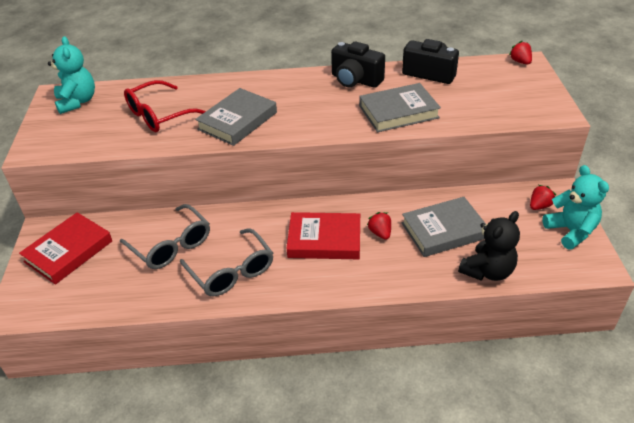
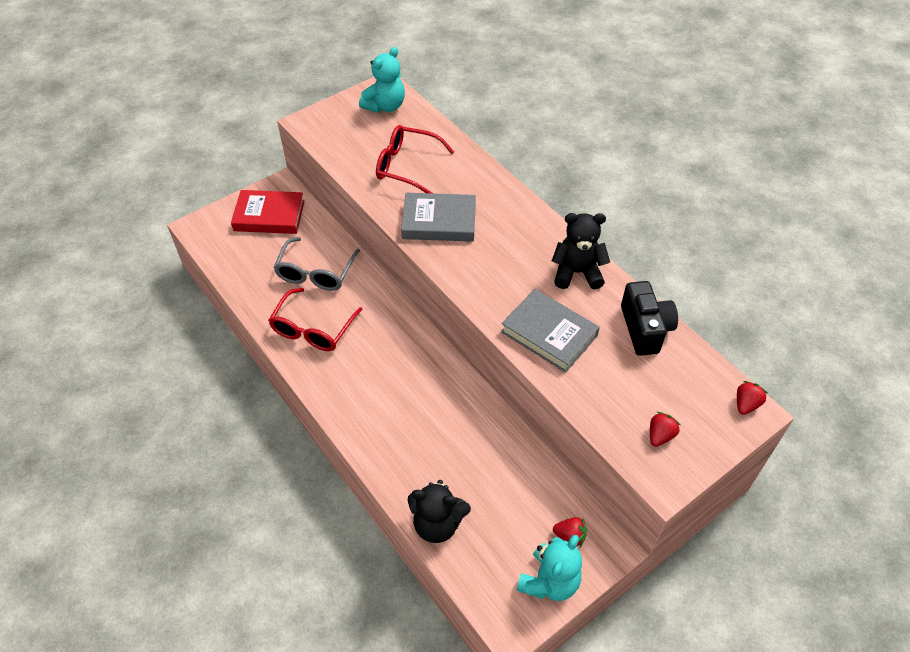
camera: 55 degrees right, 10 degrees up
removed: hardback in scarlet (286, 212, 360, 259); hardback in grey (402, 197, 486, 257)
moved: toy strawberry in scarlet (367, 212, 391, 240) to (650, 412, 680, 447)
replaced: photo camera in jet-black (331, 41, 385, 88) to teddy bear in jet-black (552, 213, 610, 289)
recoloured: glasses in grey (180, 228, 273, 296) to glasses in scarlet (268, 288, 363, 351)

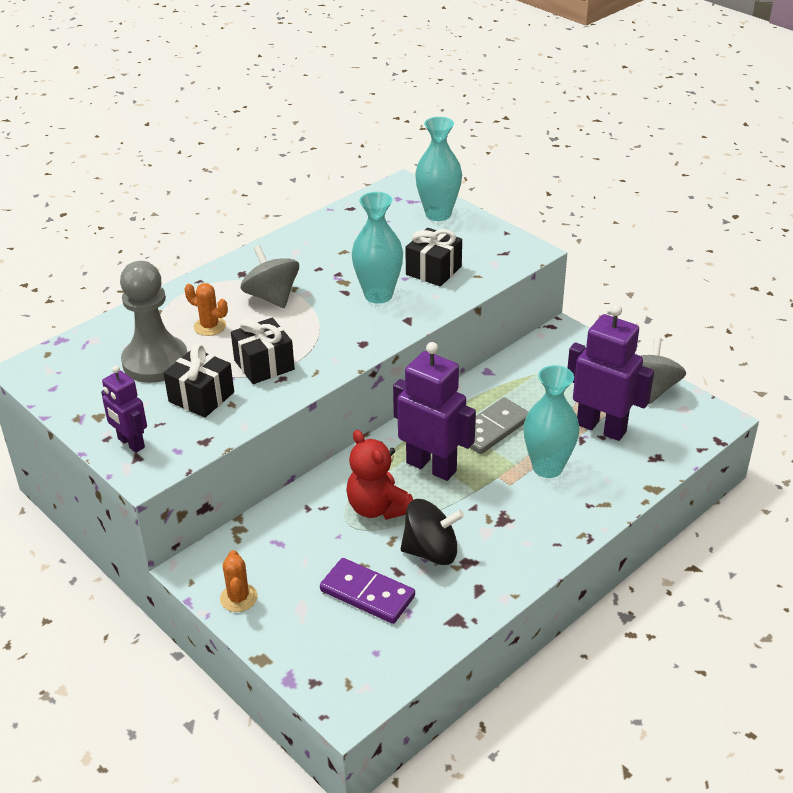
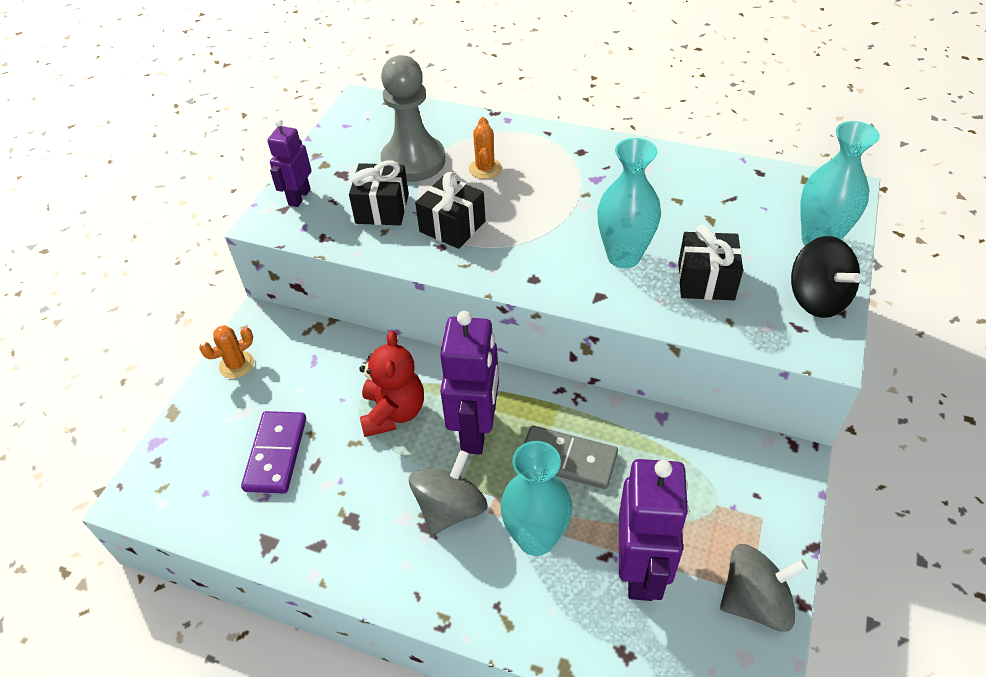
camera: 65 degrees right, 10 degrees up
moved: whirligig in grey (240, 245, 299, 308) to (409, 450, 488, 535); whirligig in jet-black (401, 499, 464, 565) to (791, 236, 861, 318)
turned: teddy bear in scarlet (346, 430, 413, 520) = (359, 331, 424, 437) 150 degrees clockwise

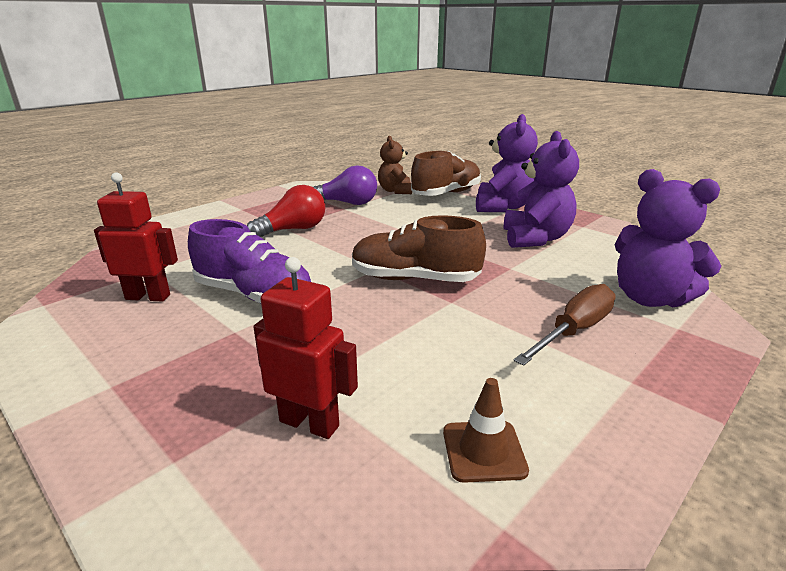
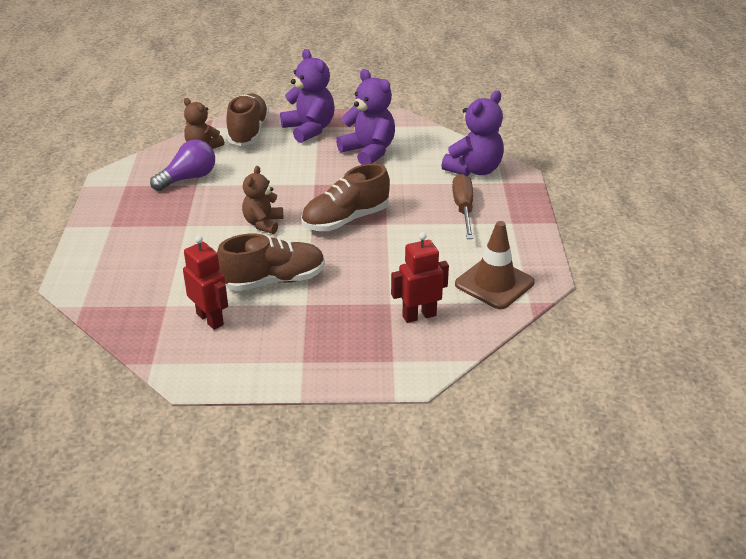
camera: 45 degrees left, 10 degrees up
removed: light bulb in scarlet (247, 185, 325, 237)
added: teddy bear in dark brown (242, 166, 283, 234)
recoloured: sneaker in royal purple (188, 219, 311, 303) to sneaker in dark brown (217, 234, 325, 291)
turned: robot figure in scarlet (94, 172, 178, 302) = (183, 235, 228, 330) 90 degrees clockwise; teddy bear in royal purple (614, 169, 721, 307) = (441, 91, 504, 176) 45 degrees counterclockwise
resized: traffic cone in dark brown (443, 378, 529, 483) = (455, 221, 535, 309) x1.67

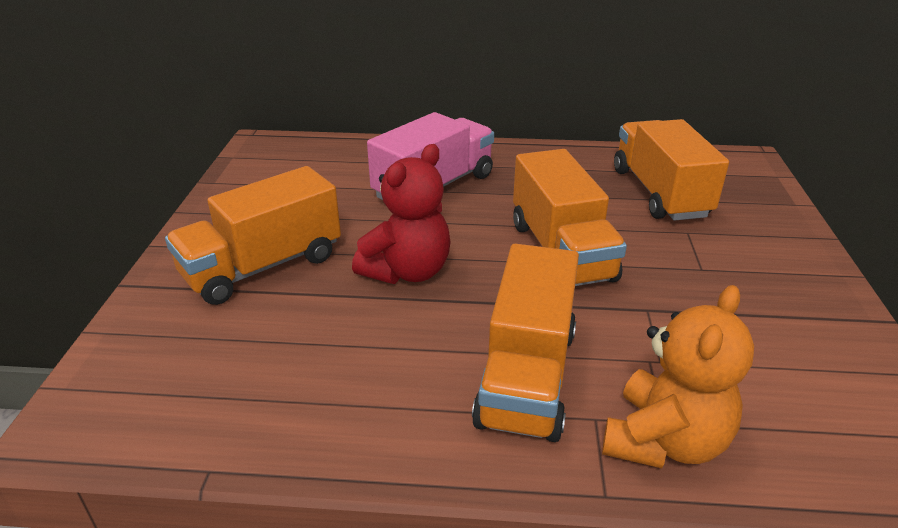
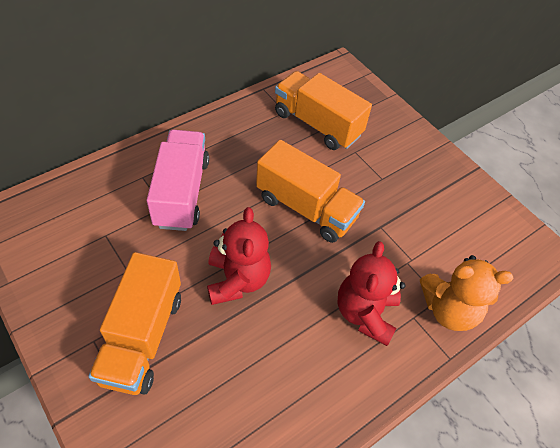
camera: 45 degrees left, 20 degrees up
replaced: truck in orange-coloured (472, 244, 579, 442) to teddy bear in scarlet (337, 241, 406, 346)
turned: teddy bear in orange-coloured (602, 285, 754, 468) = (420, 255, 513, 331) 105 degrees clockwise

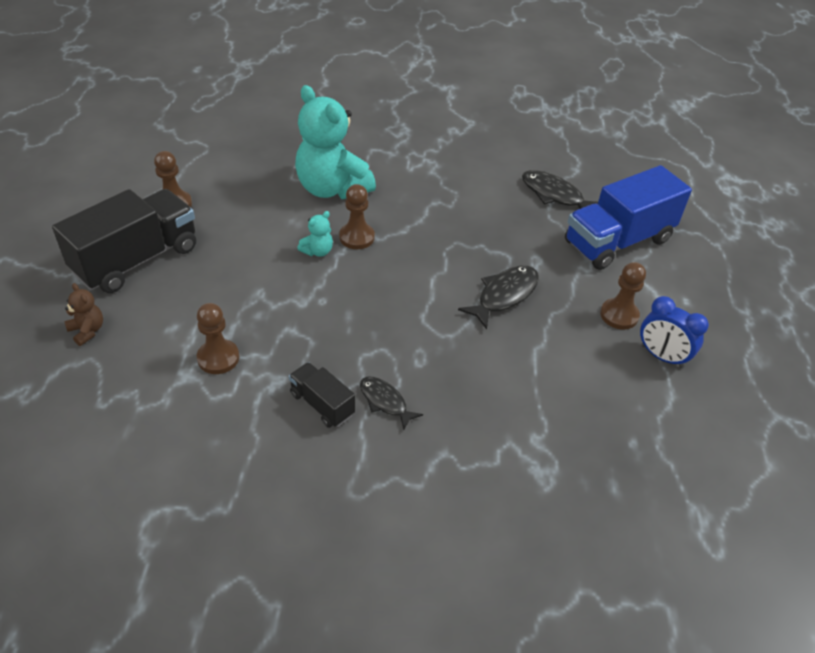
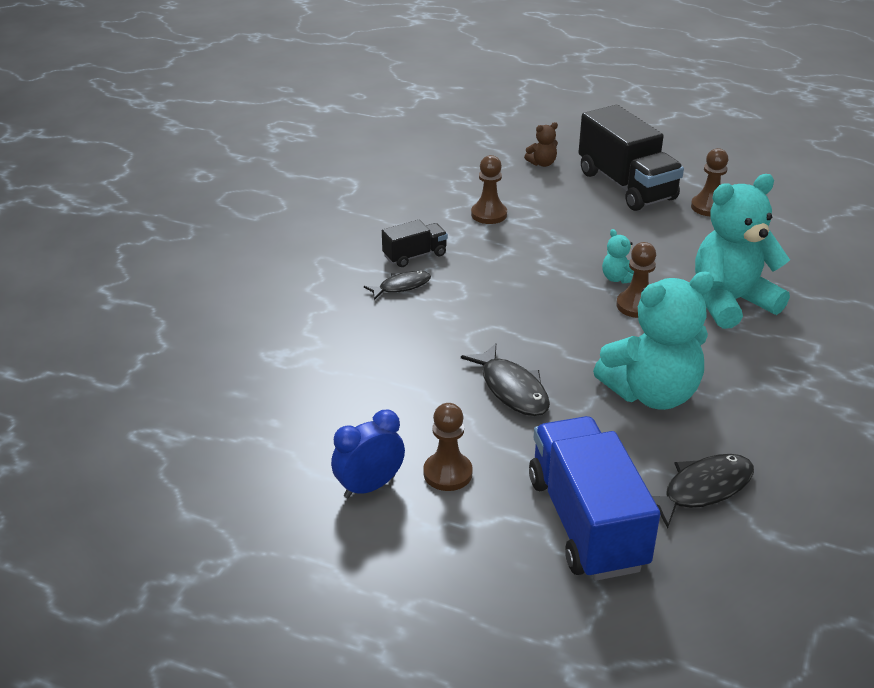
camera: 110 degrees right, 10 degrees down
added: teddy bear in turquoise (593, 272, 714, 410)

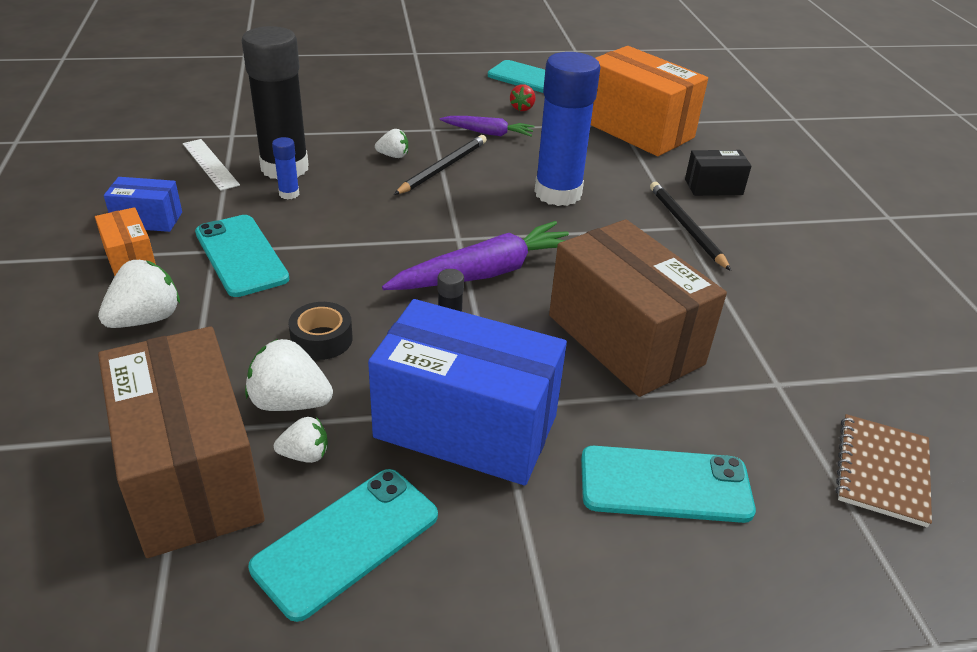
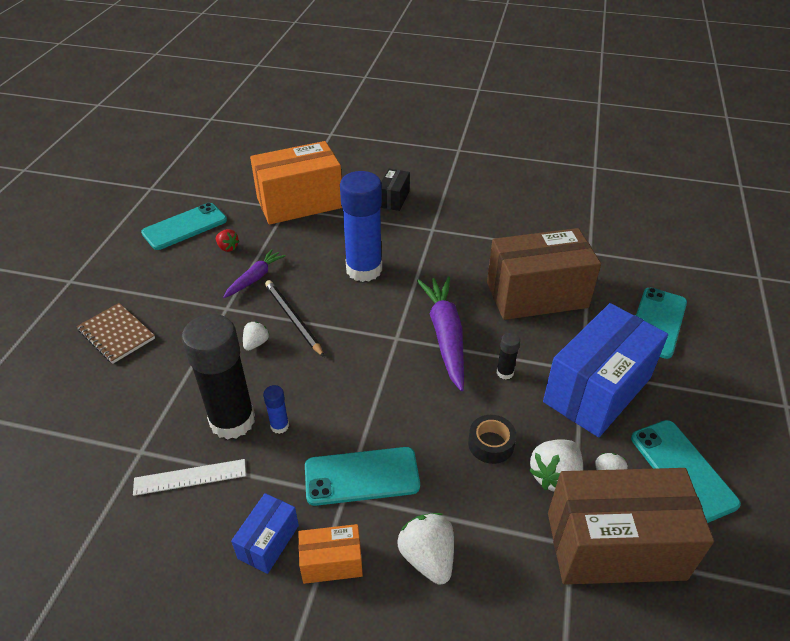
camera: 65 degrees left, 5 degrees up
removed: wooden pencil in jet-black (650, 182, 731, 271)
moved: exercise book in dark brown (836, 414, 932, 528) to (76, 303, 155, 364)

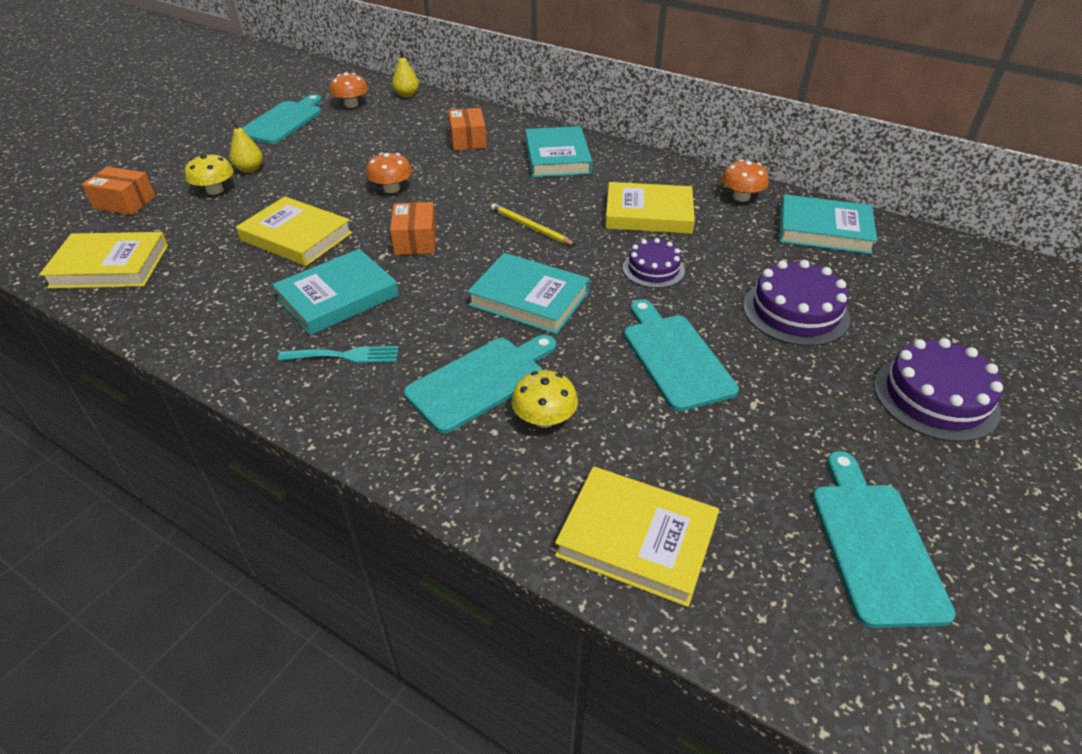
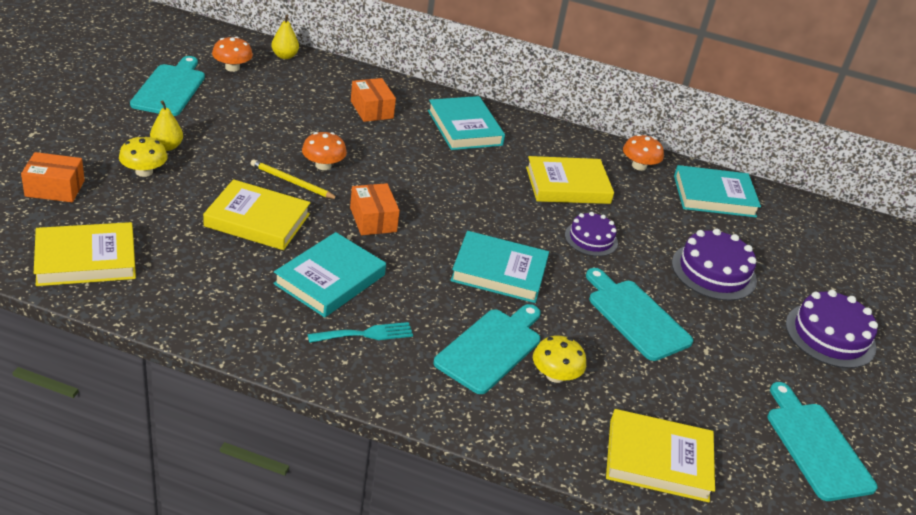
camera: 20 degrees left, 5 degrees down
moved: wooden pencil in bright yellow (491, 203, 576, 245) to (250, 159, 338, 199)

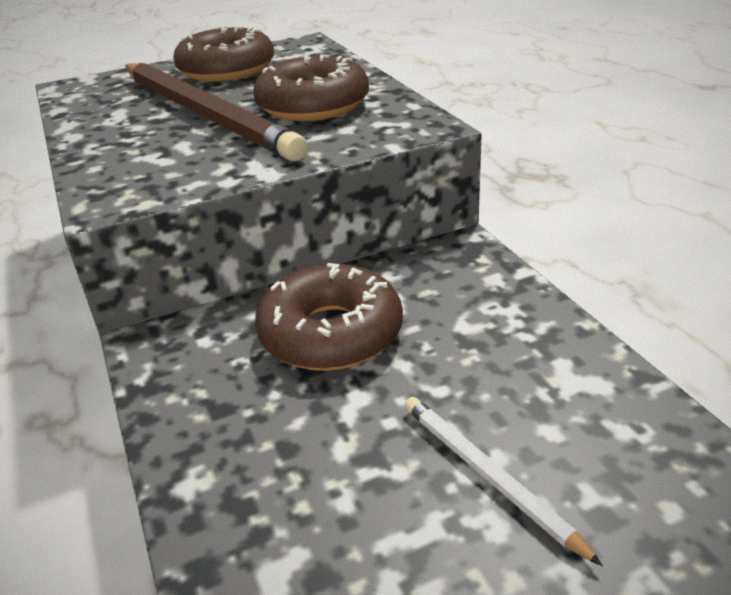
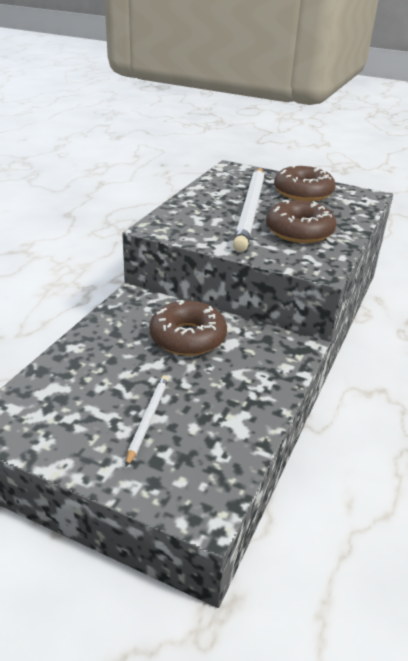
camera: 45 degrees right, 0 degrees up
recoloured: wooden pencil in dark brown (125, 63, 308, 161) to wooden pencil in pure white (233, 168, 264, 252)

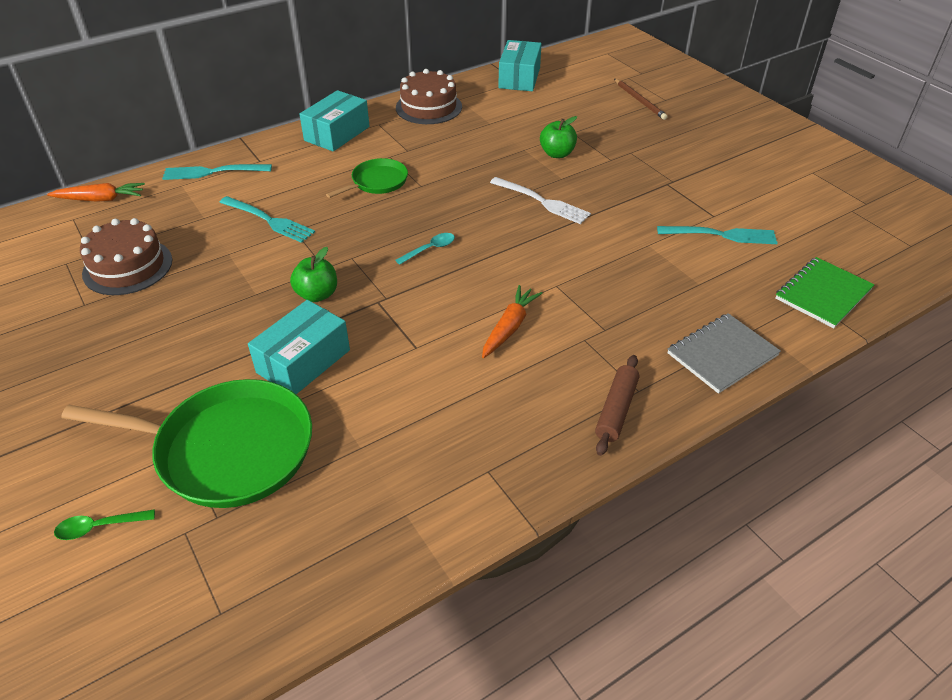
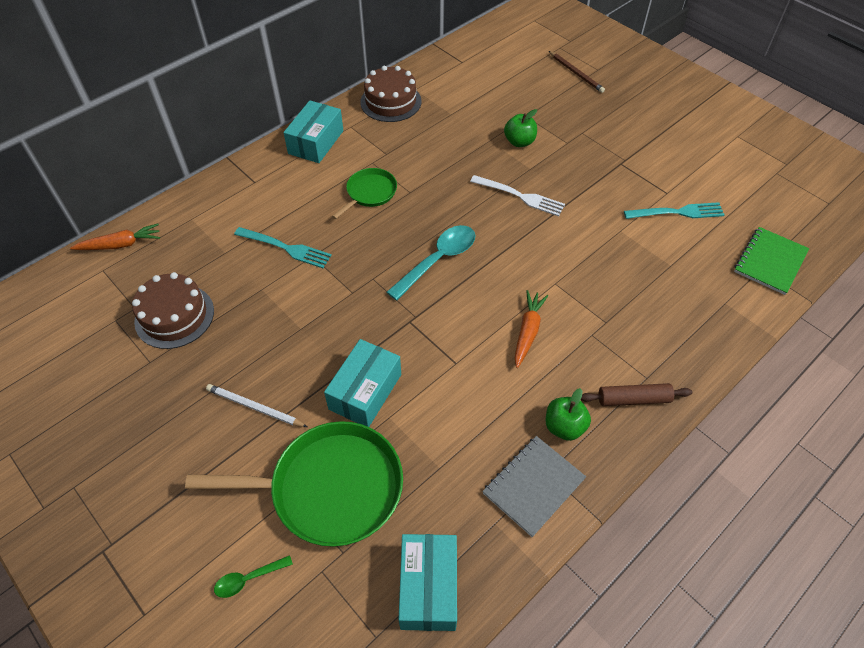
camera: 10 degrees left, 10 degrees up
removed: dinner fork in turquoise (162, 164, 272, 180)
added: wooden pencil in pure white (206, 384, 307, 427)
moved: apple in green (290, 247, 337, 302) to (546, 388, 591, 441); package in turquoise (498, 40, 542, 91) to (399, 534, 457, 631); exercise book in grey (667, 313, 781, 394) to (482, 436, 586, 537)
turned: rolling pin in dark brown (595, 355, 639, 456) = (581, 383, 692, 406) 75 degrees clockwise
resized: tablespoon in turquoise (395, 233, 455, 265) = (387, 225, 475, 301) x1.94

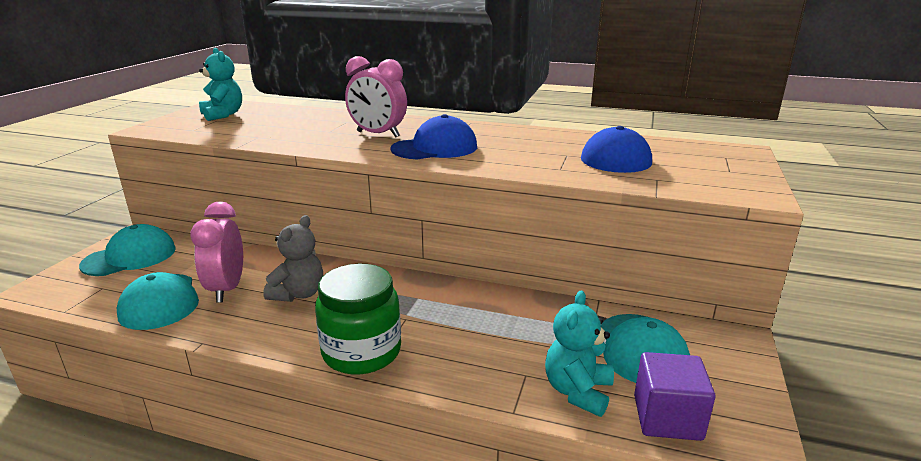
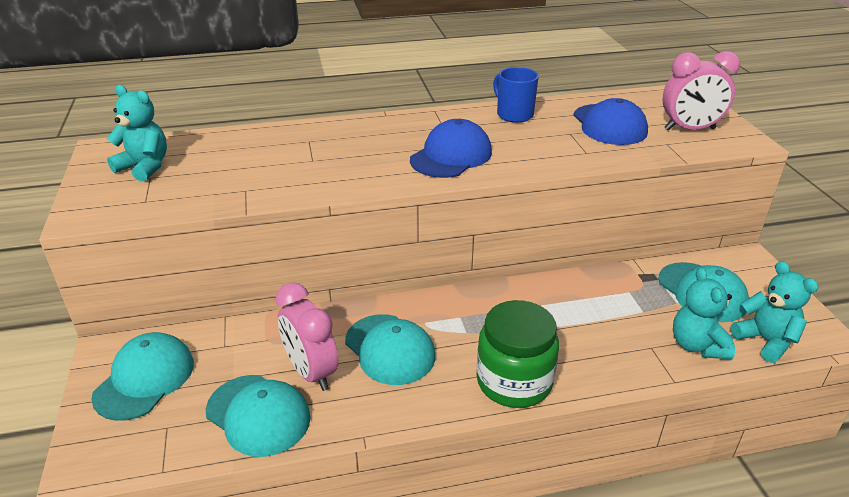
camera: 30 degrees left, 10 degrees up
added: tea mug in cobalt (493, 67, 539, 123)
moved: alarm clock in rose-pink (345, 56, 407, 137) to (662, 51, 740, 131)
replaced: teddy bear in grey (263, 215, 323, 302) to peaked cap in turquoise (345, 314, 435, 385); block in royal purple (634, 352, 715, 441) to teddy bear in turquoise (730, 261, 818, 363)

